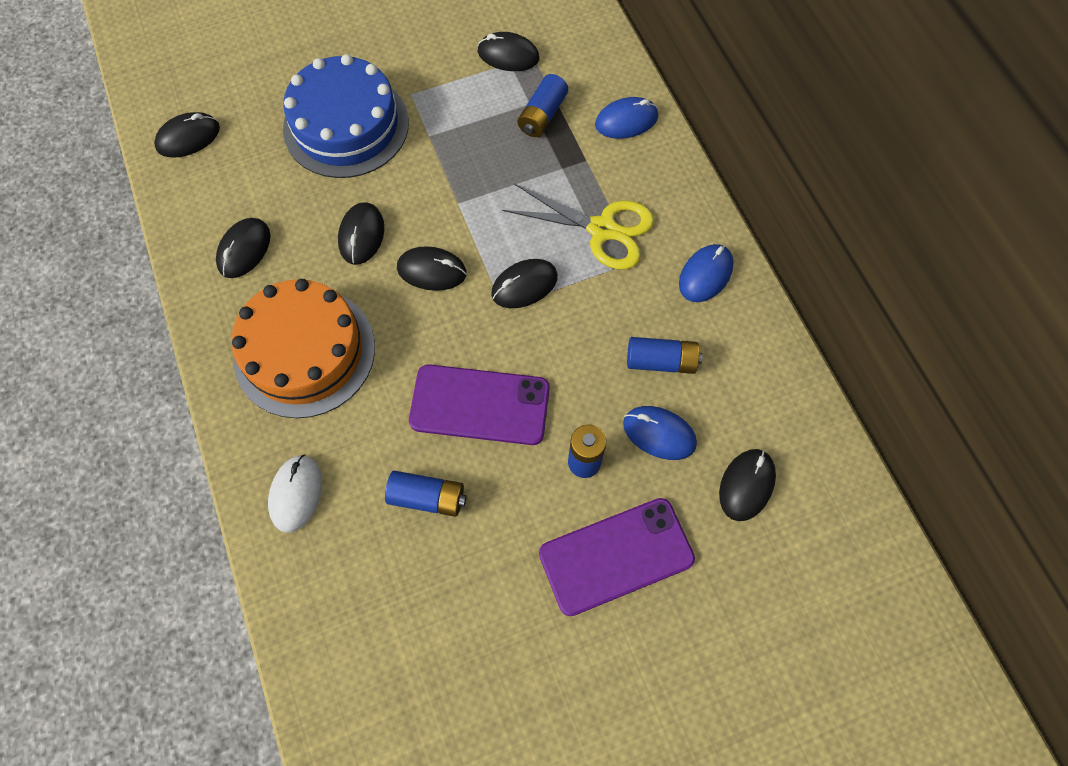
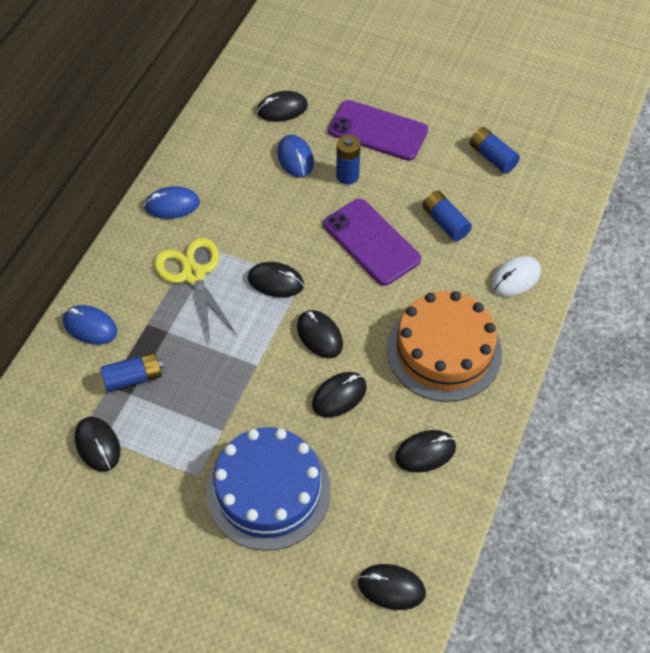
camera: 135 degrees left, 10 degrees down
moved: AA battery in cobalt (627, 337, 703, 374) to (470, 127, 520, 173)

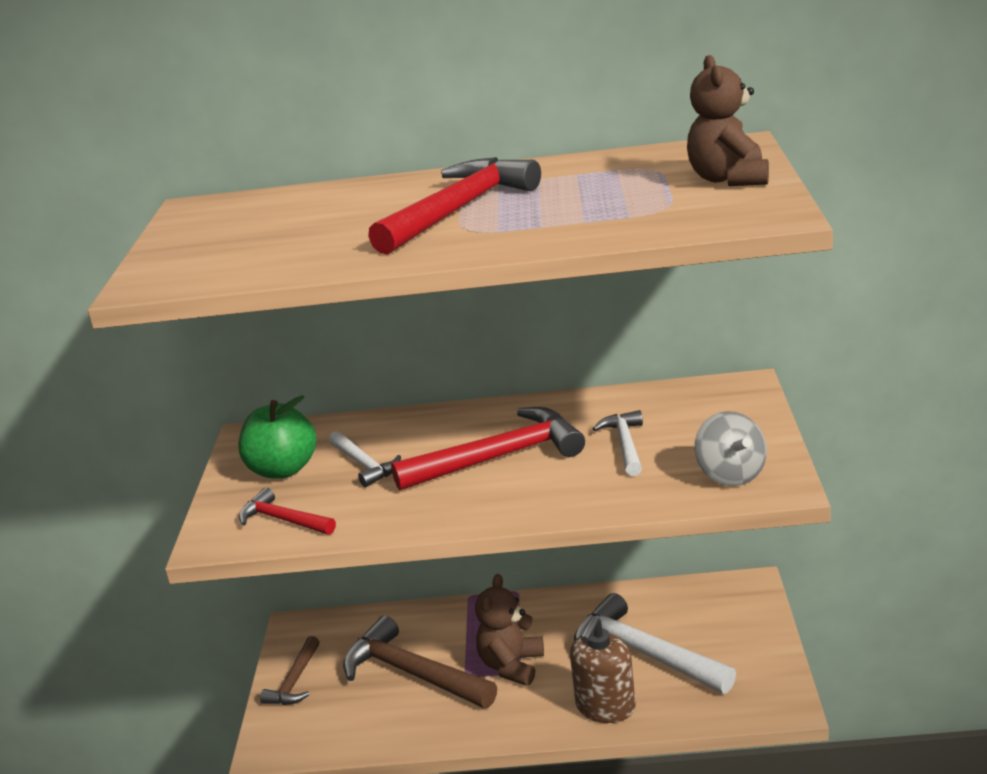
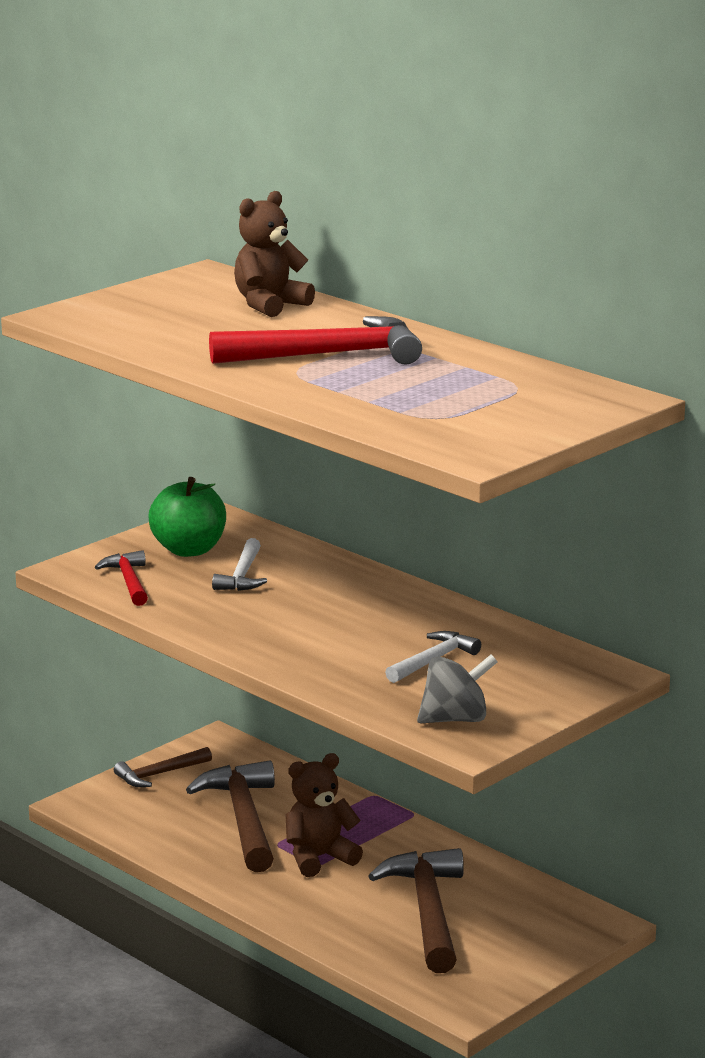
camera: 40 degrees right, 5 degrees down
removed: carpenter's hammer in scarlet (391, 407, 585, 491); pump bottle in dark brown (570, 616, 636, 723)
moved: teddy bear in dark brown (687, 55, 769, 186) to (234, 191, 315, 317)
recoloured: carpenter's hammer in pure white (574, 593, 736, 694) to carpenter's hammer in dark brown (369, 848, 464, 973)
turned: whirligig in grey (695, 411, 767, 486) = (417, 654, 498, 723) 135 degrees counterclockwise

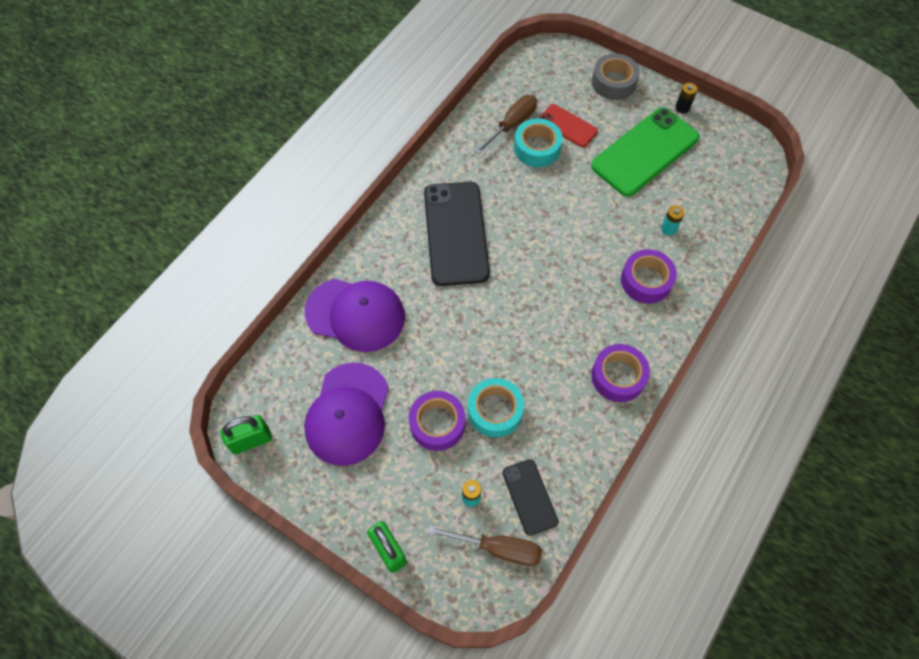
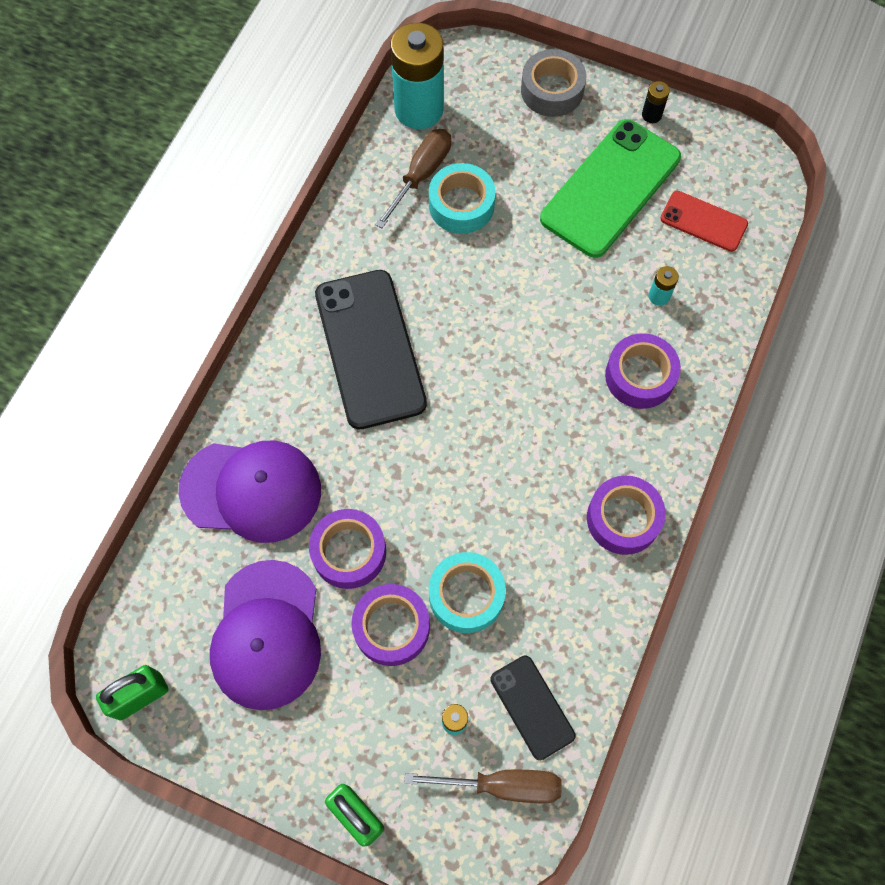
camera: 10 degrees left, 5 degrees up
added: tape in royal purple (309, 509, 386, 589); AA battery in turquoise (390, 23, 444, 129)
moved: phone in scarlet (539, 104, 598, 147) to (660, 191, 748, 252)

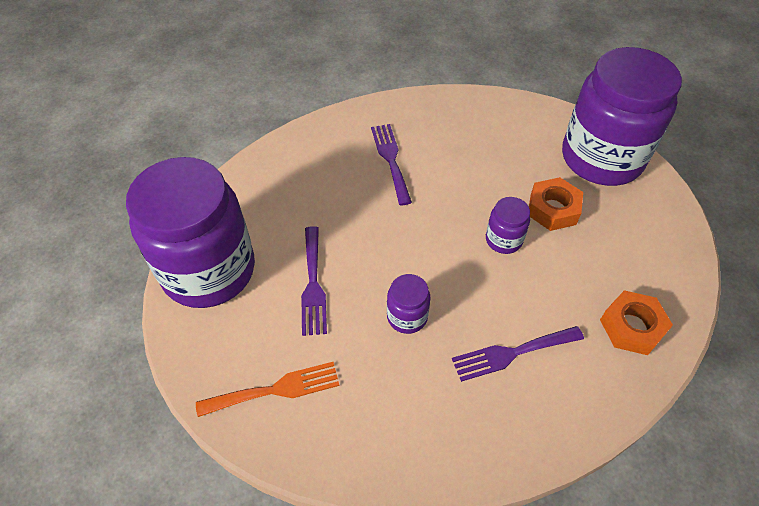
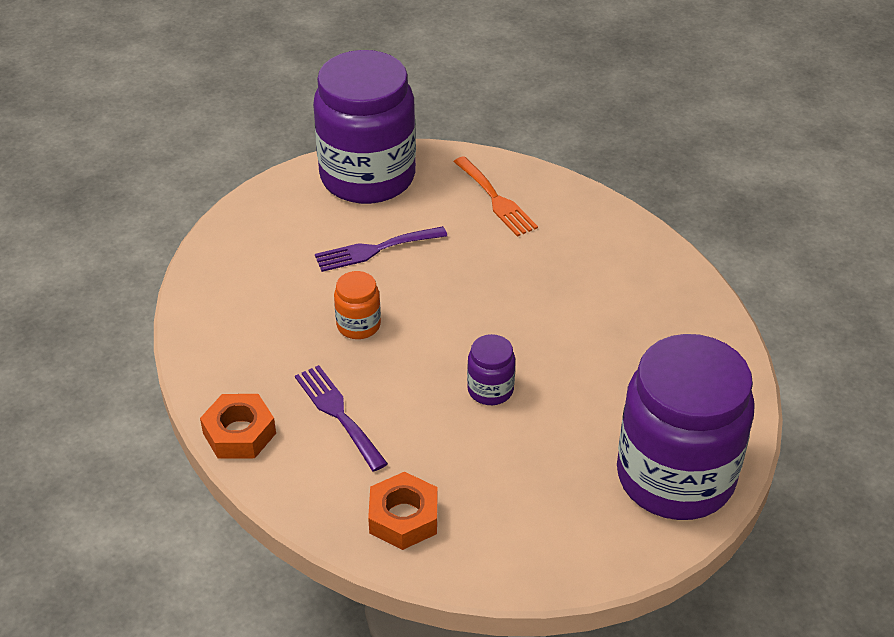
camera: 75 degrees right, 10 degrees down
removed: dinner fork in royal purple (371, 124, 412, 205)
moved: dinner fork in orange-coloured (196, 362, 339, 417) to (454, 156, 538, 237); hex nut in orange-coloured (529, 177, 583, 231) to (200, 394, 276, 458)
recoloured: preserve jar in royal purple (387, 274, 430, 334) to preserve jar in orange-coloured (334, 271, 381, 339)

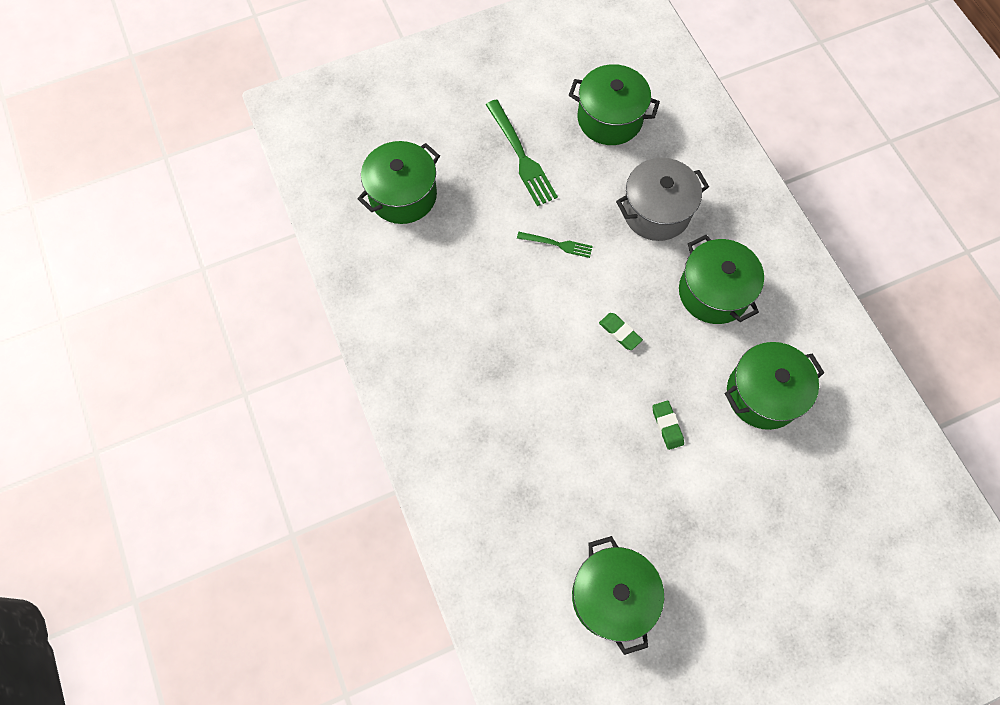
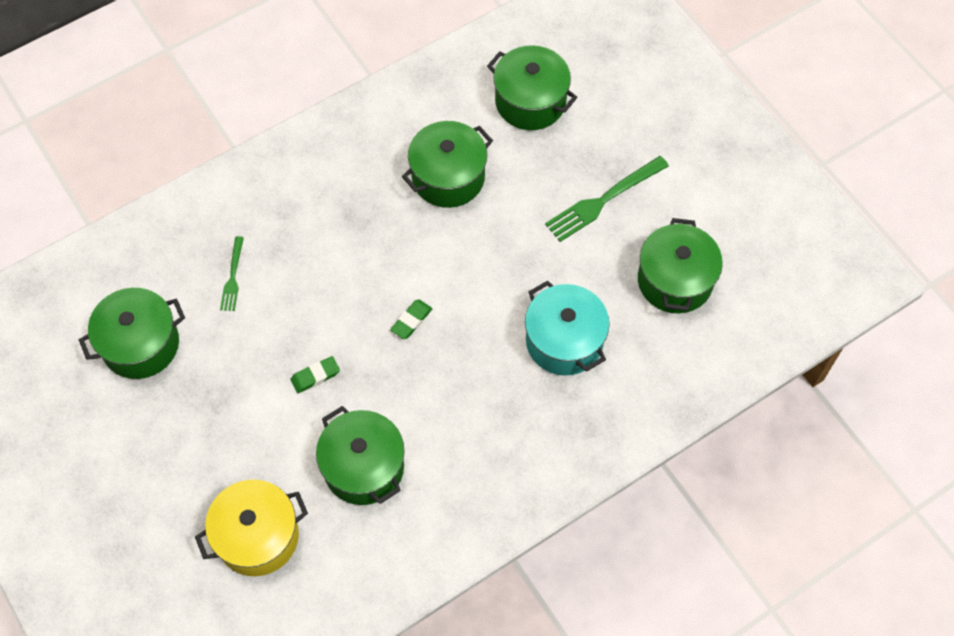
camera: 80 degrees right, 5 degrees down
added: cooking pot in bright yellow (195, 480, 308, 576)
moved: dinner fork in green (517, 232, 593, 258) to (220, 236, 244, 311); cooking pot in green (679, 235, 764, 324) to (402, 121, 493, 208)
recoloured: cooking pot in grey (616, 158, 709, 241) to cooking pot in turquoise (525, 281, 610, 375)

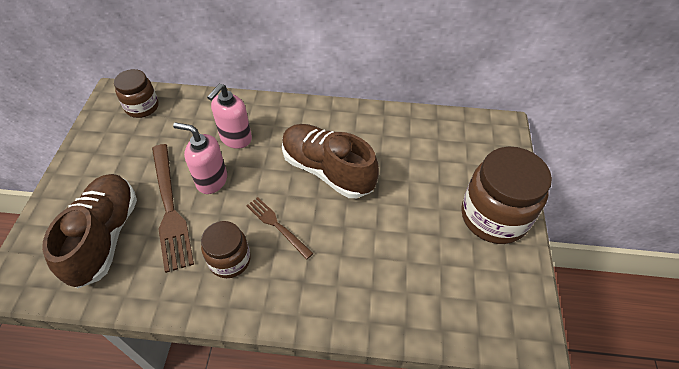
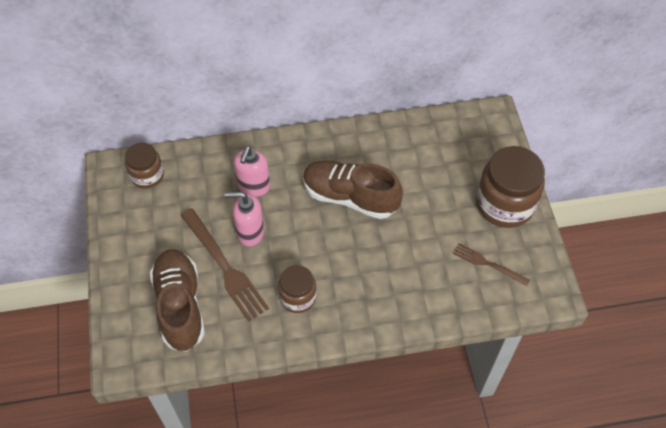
camera: 15 degrees left, 5 degrees up
moved: dinner fork in dark brown (246, 197, 314, 260) to (453, 243, 530, 286)

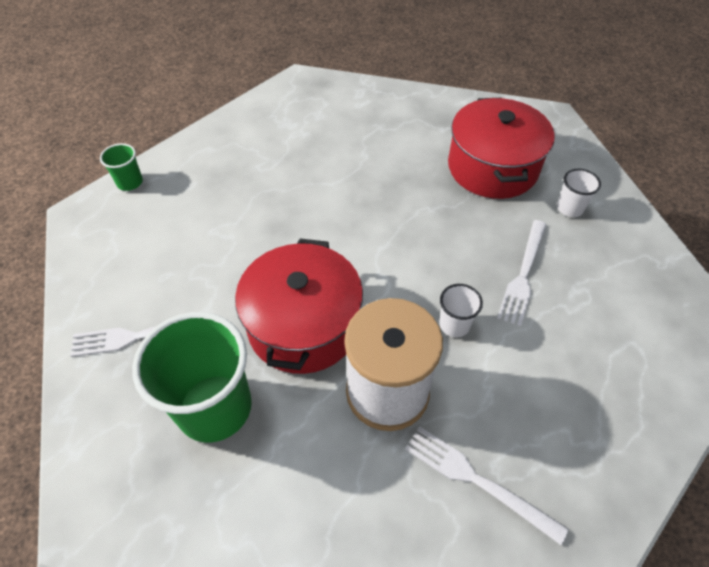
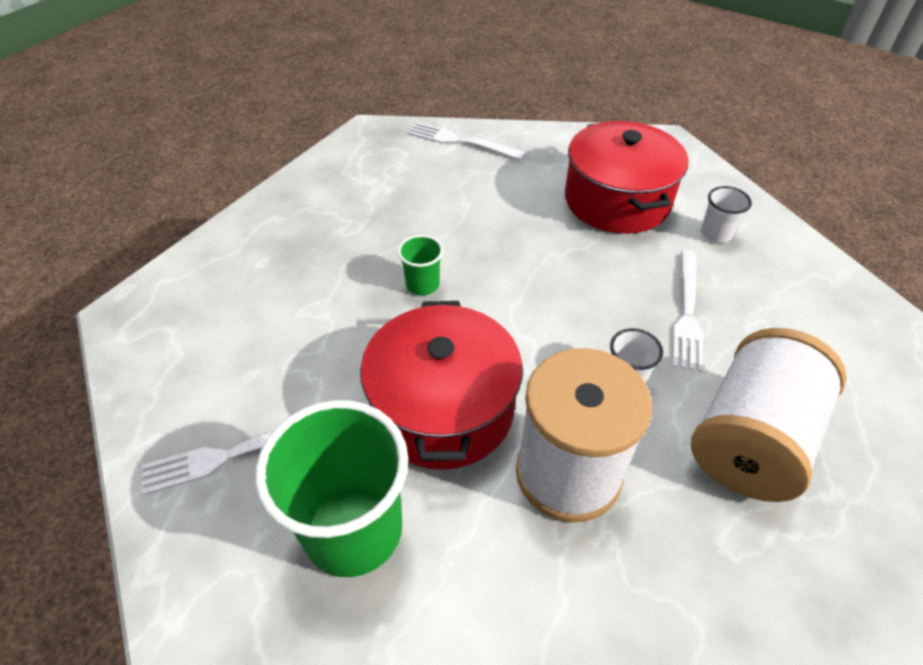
camera: 10 degrees left, 5 degrees down
added: spool in pure white (691, 328, 847, 502)
moved: beaker in green (100, 143, 143, 191) to (398, 235, 443, 295); dinner fork in pure white (405, 426, 569, 545) to (408, 122, 526, 160)

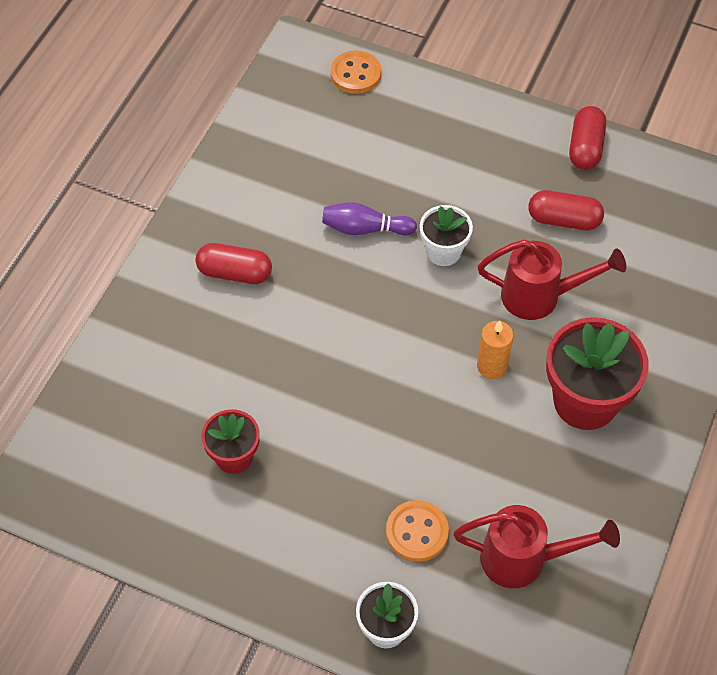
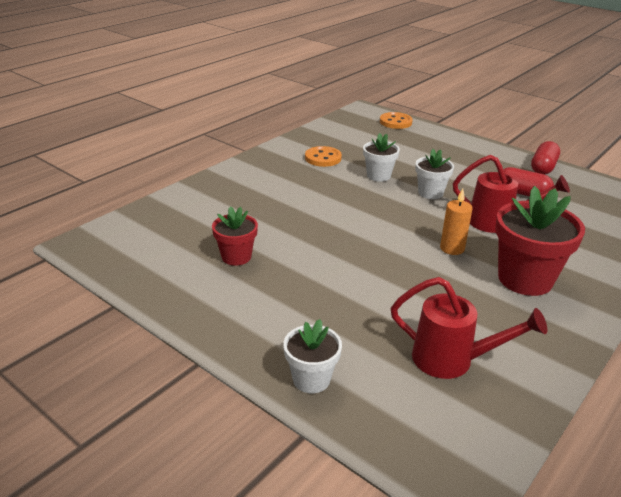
camera: 15 degrees right, 25 degrees down
removed: capsule in scarlet (195, 243, 272, 284)
moved: shirt button in orange-coloured (386, 500, 449, 562) to (305, 146, 342, 167)
replaced: skittle in royal purple (322, 202, 417, 235) to plant pot in pure white (363, 133, 400, 182)

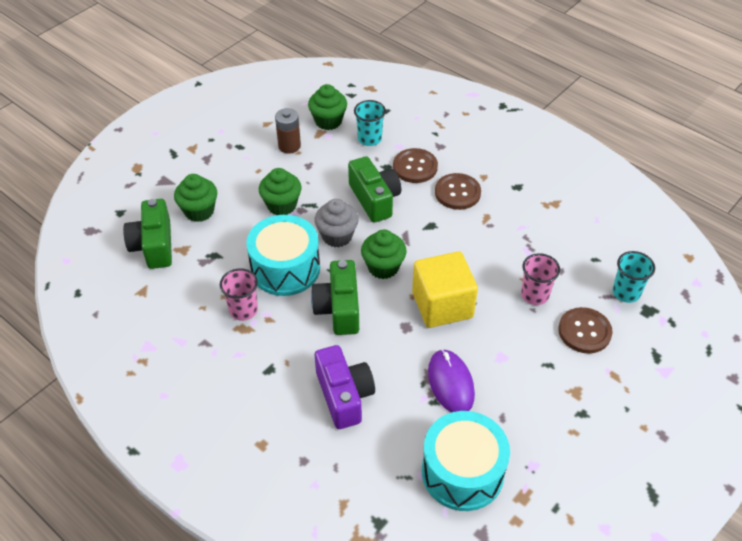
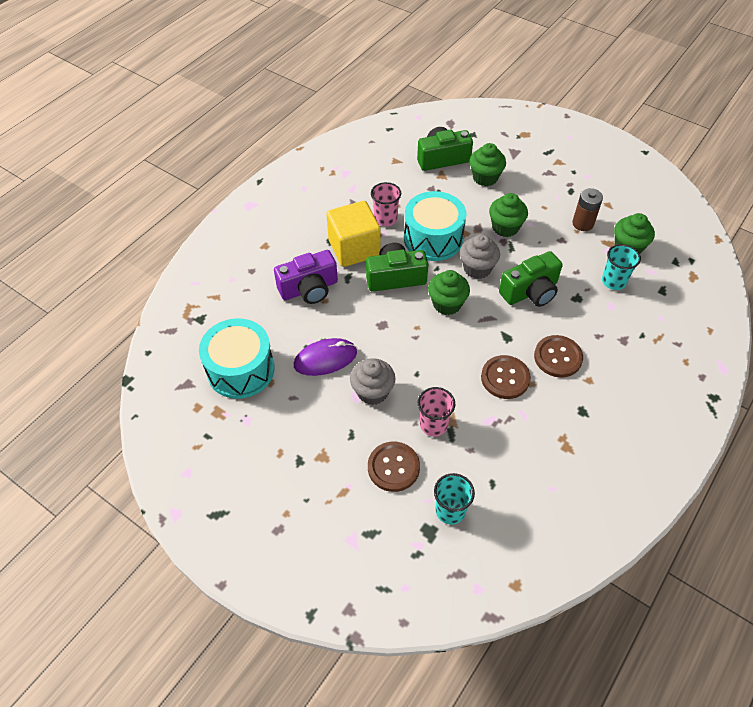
camera: 85 degrees right, 5 degrees up
added: cupcake in grey (350, 358, 395, 405)
moved: shirt button in dark brown (393, 148, 438, 183) to (481, 355, 531, 399); block in bright yellow (412, 251, 478, 328) to (326, 201, 381, 267)

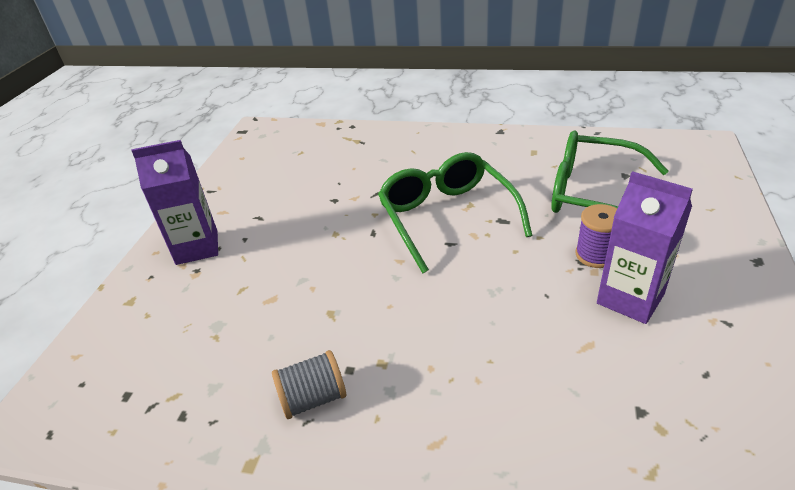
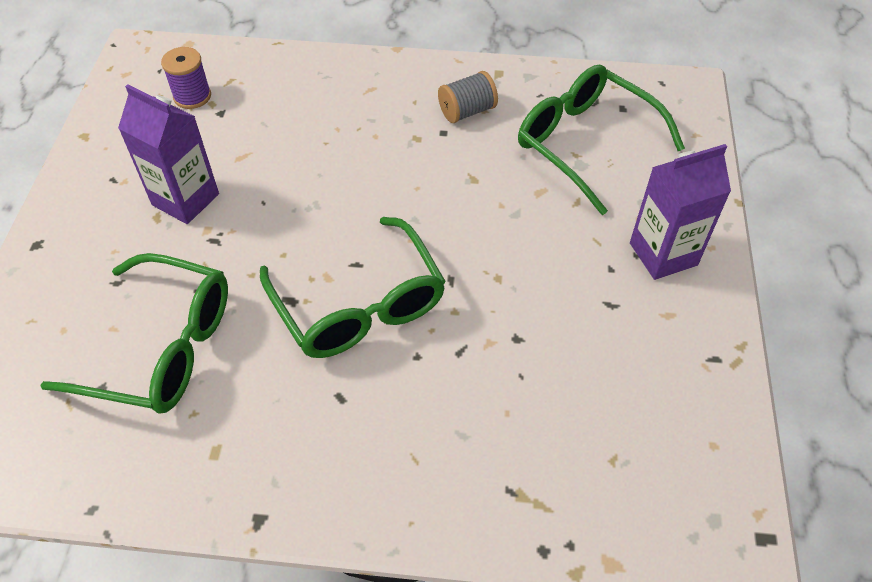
camera: 170 degrees right, 15 degrees up
added: glasses in green (518, 65, 685, 215)
moved: spool in royal purple (575, 204, 617, 268) to (161, 47, 211, 109)

